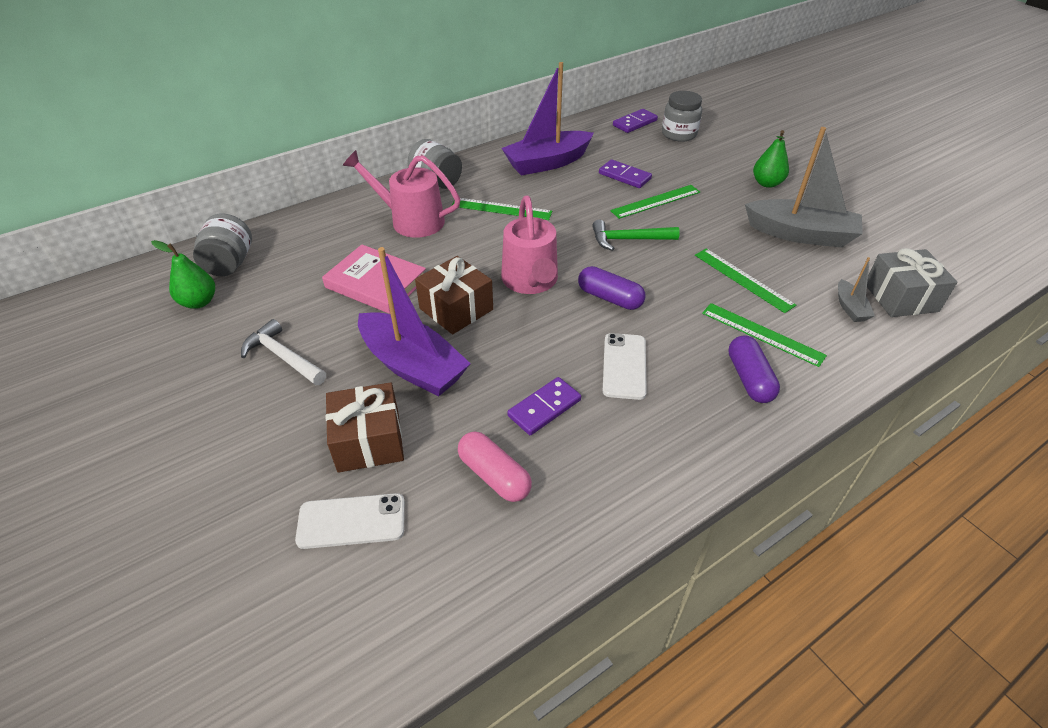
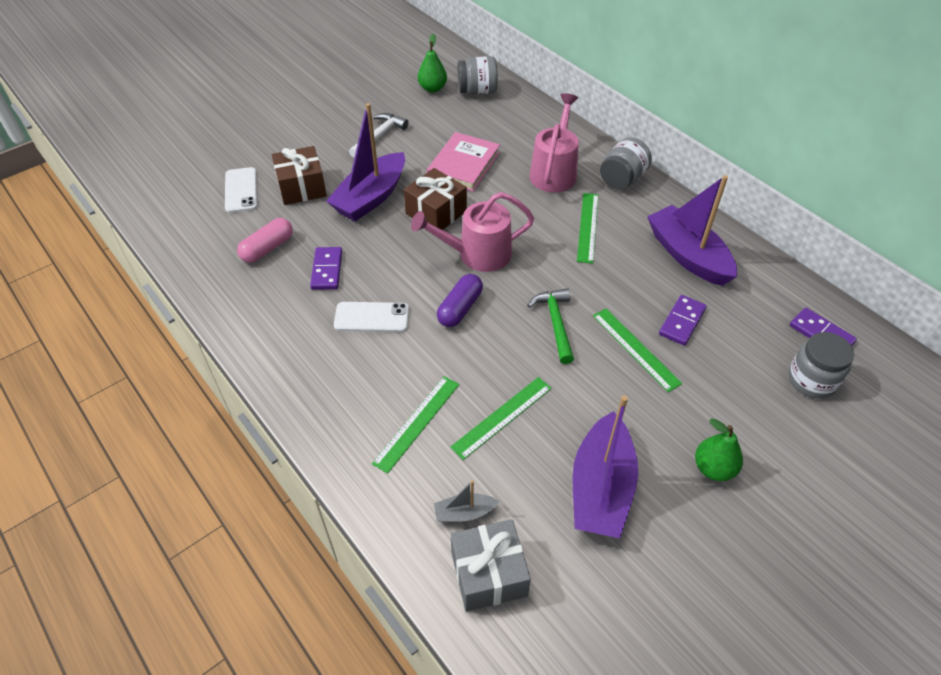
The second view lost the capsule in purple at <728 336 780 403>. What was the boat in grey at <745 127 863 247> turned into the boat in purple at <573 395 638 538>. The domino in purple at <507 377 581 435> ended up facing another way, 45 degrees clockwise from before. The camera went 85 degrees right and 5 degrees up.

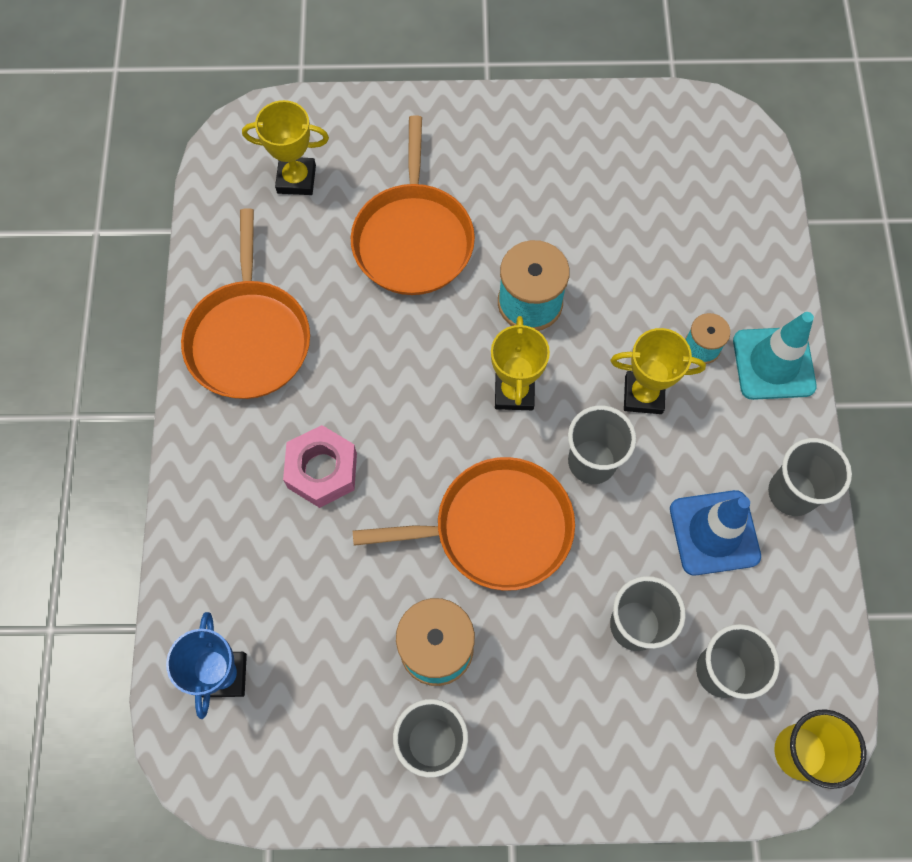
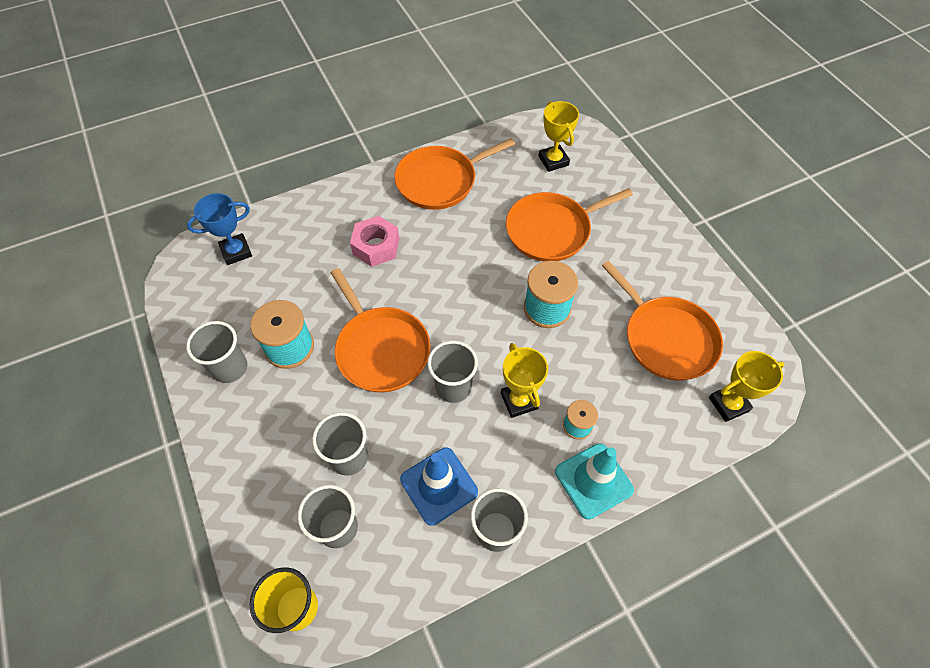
The second view gained the pan in orange at <602 261 723 381>. The trophy in yellow ended up elsewhere, having gone from <491 316 550 410> to <709 351 785 422>. The camera went 65 degrees right and 10 degrees down.

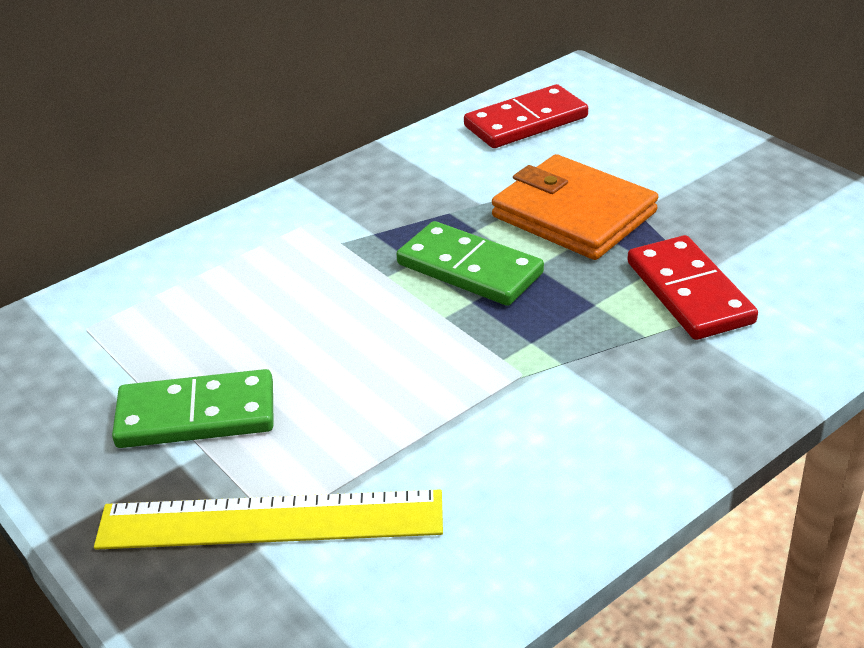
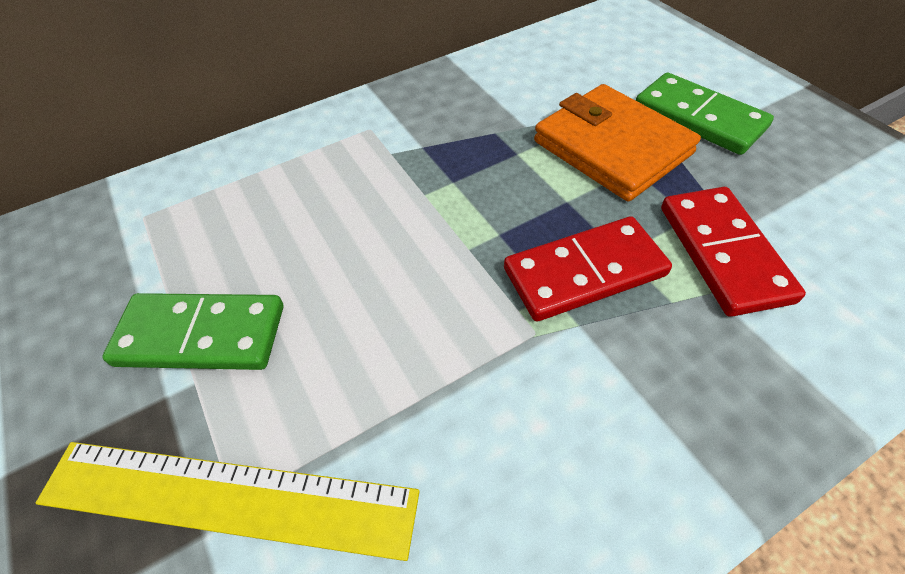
The domino in green ended up elsewhere, having gone from <396 221 544 306> to <636 73 774 155>. The domino in red ended up elsewhere, having gone from <464 84 588 148> to <504 216 672 322>. The camera went 10 degrees right and 15 degrees up.

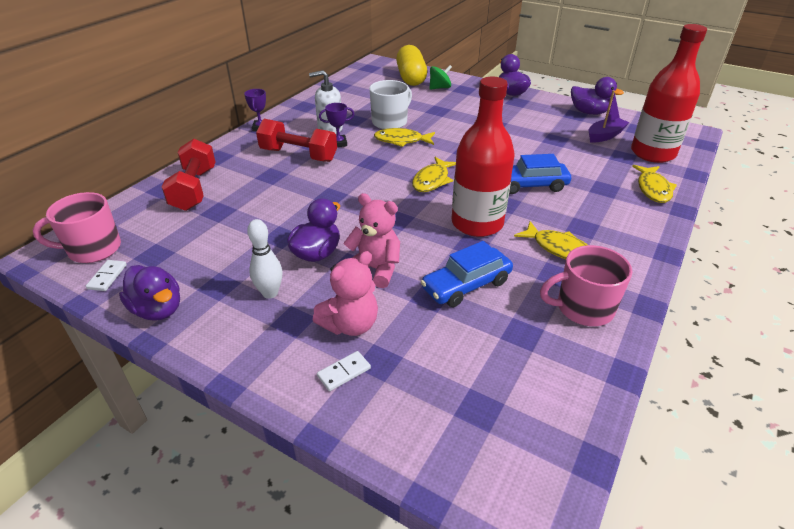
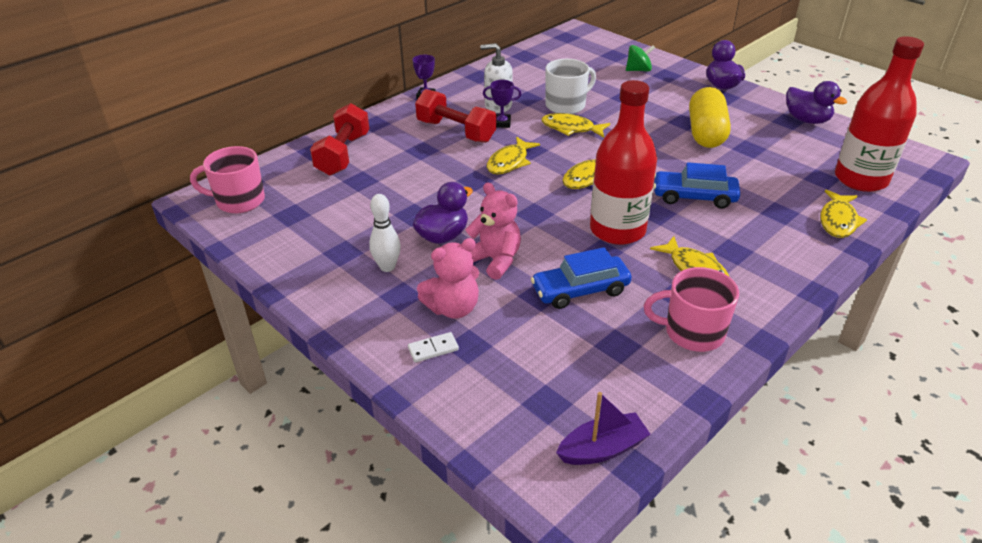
The second view lost the domino in white at <86 260 127 291>. The second view lost the duck in purple at <119 265 180 321>. The second view gained the fish in yellow at <487 136 540 174>. The capsule in yellow ended up elsewhere, having gone from <396 45 427 86> to <689 87 731 148>. The boat in purple ended up elsewhere, having gone from <588 90 630 143> to <556 392 651 465>. The camera went 15 degrees right and 0 degrees up.

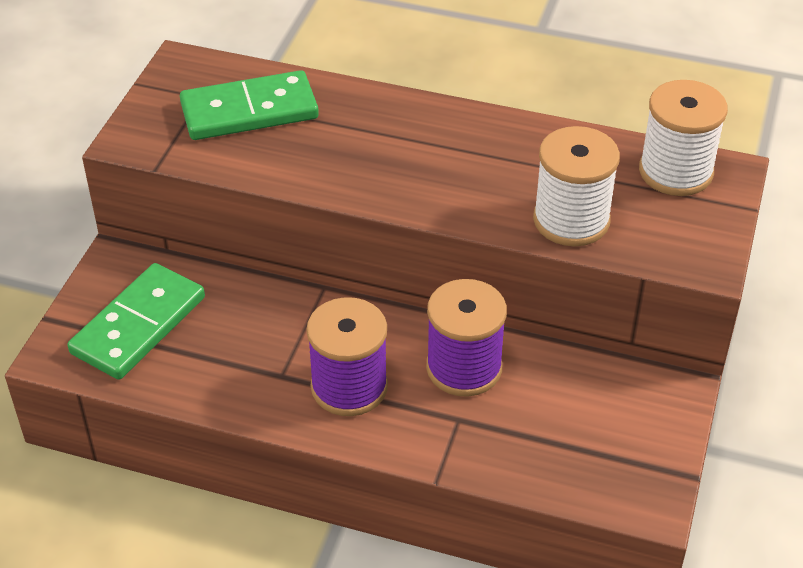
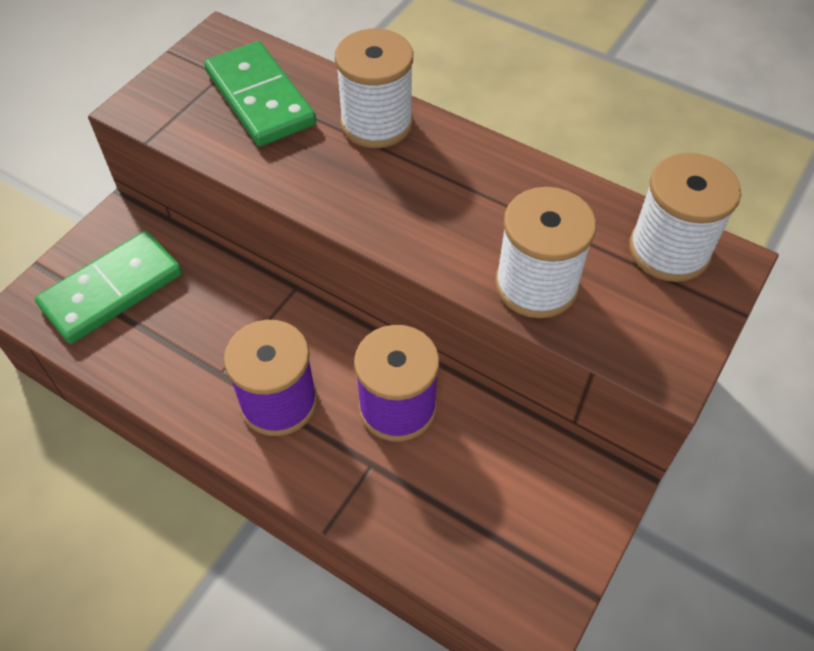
The second view gained the spool in white at <335 29 413 148>. The domino in green at <180 70 319 140> ended up facing another way, 60 degrees clockwise from before. The camera went 15 degrees right and 10 degrees up.

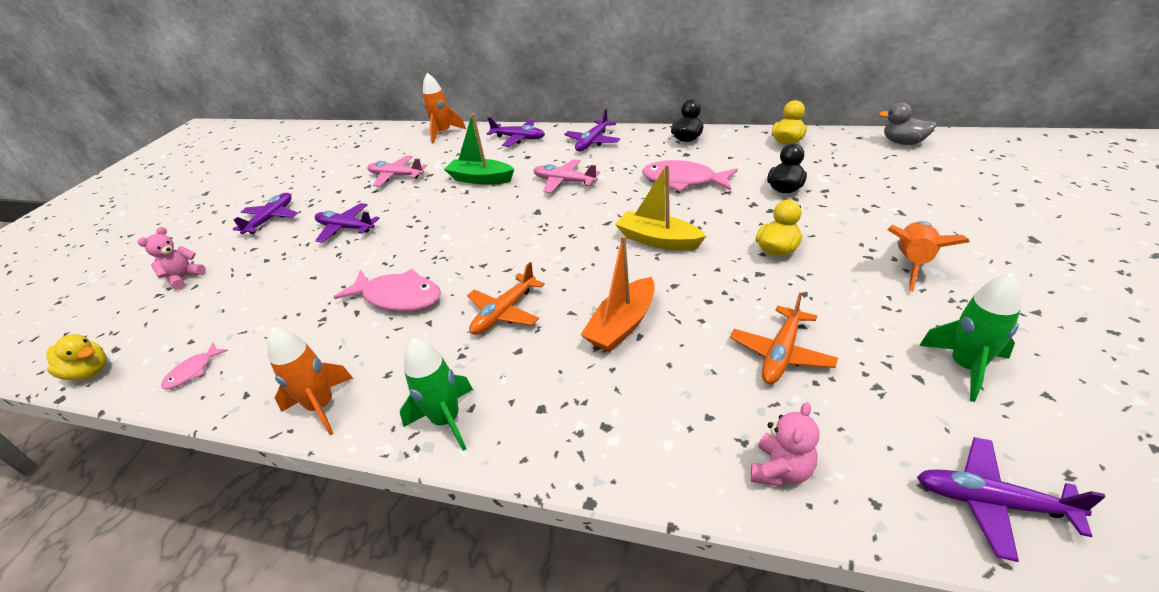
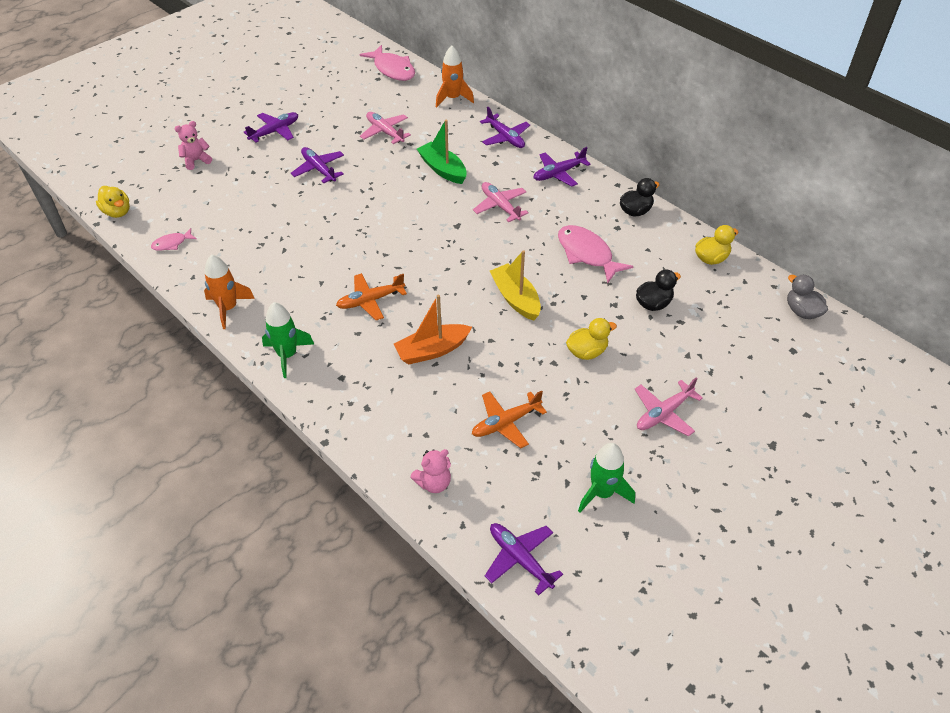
The fish in pink ended up elsewhere, having gone from <334 269 441 311> to <360 45 415 81>. Where the rocket in orange stood at <887 221 970 292>, the plane in pink came to stand at <635 377 703 436>. The camera went 25 degrees right and 10 degrees up.

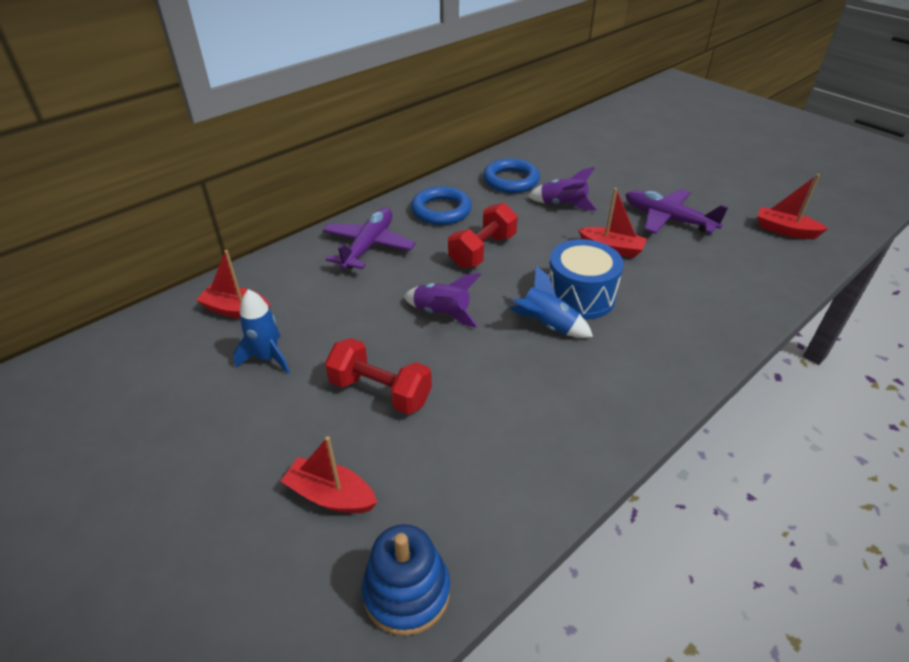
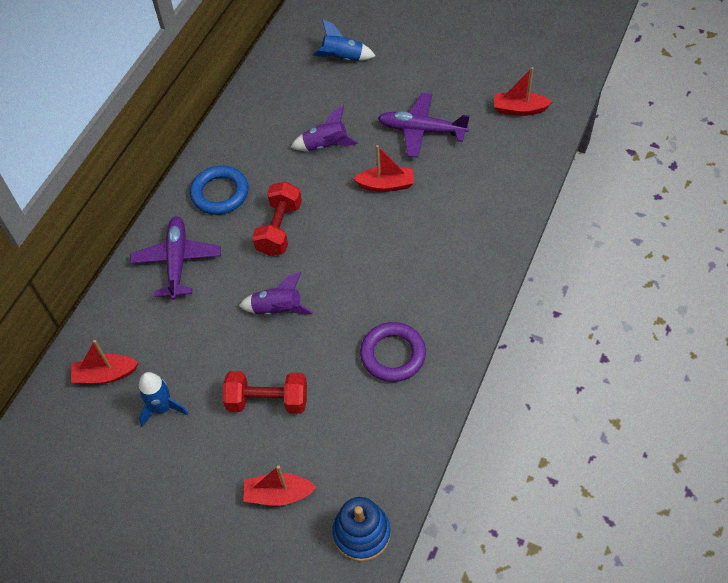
The second view lost the ring in blue at <483 158 540 193>. The second view lost the drum in blue at <548 239 624 319>. The second view gained the ring in purple at <360 322 426 382>. The rocket in blue ended up elsewhere, having gone from <509 266 593 338> to <313 19 375 61>. The camera went 20 degrees left and 15 degrees up.

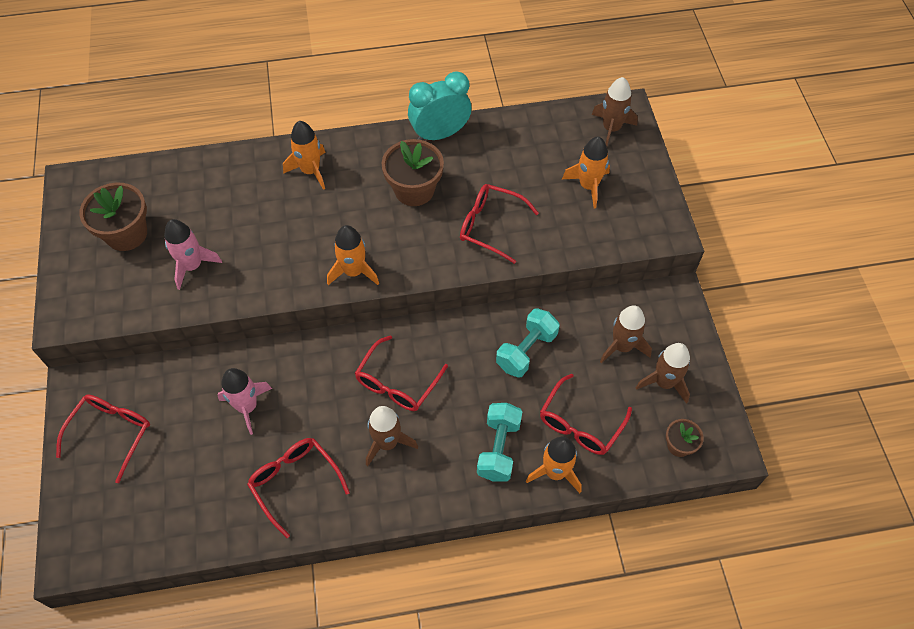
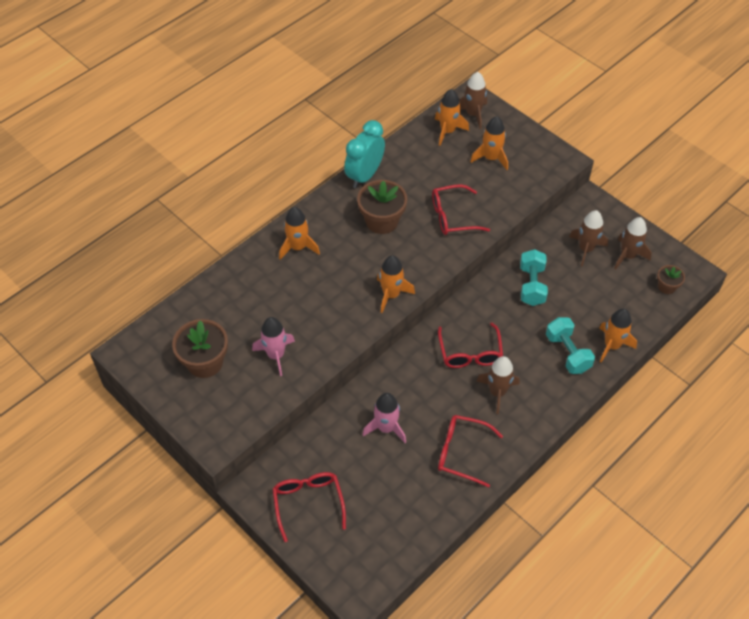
The second view lost the glasses in red at <540 374 632 455>. The second view gained the rocket in orange at <435 89 469 146>. The camera went 35 degrees left and 5 degrees down.

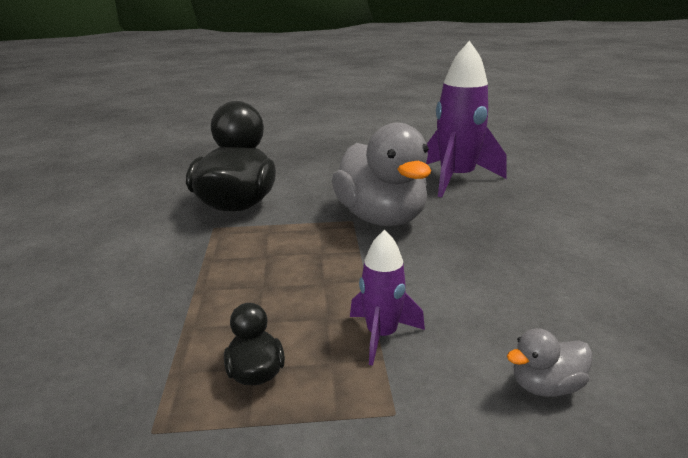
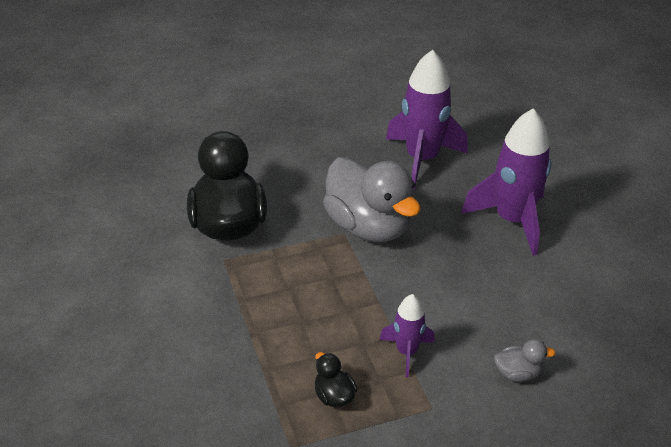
The second view gained the rocket in purple at <461 108 551 256>. The duck in grey at <507 328 592 397> ended up facing another way, 150 degrees counterclockwise from before. The camera went 15 degrees left and 15 degrees up.

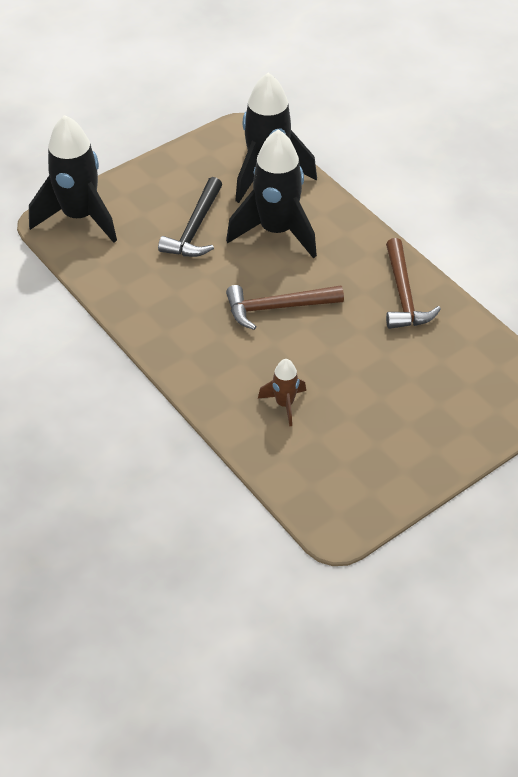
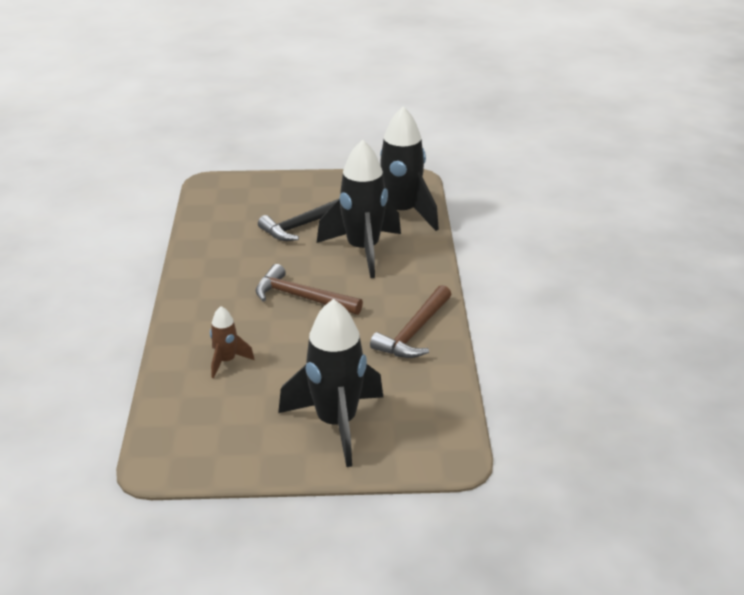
The rocket in black ended up elsewhere, having gone from <29 115 117 243> to <278 299 383 467>. The camera went 35 degrees right and 15 degrees down.

